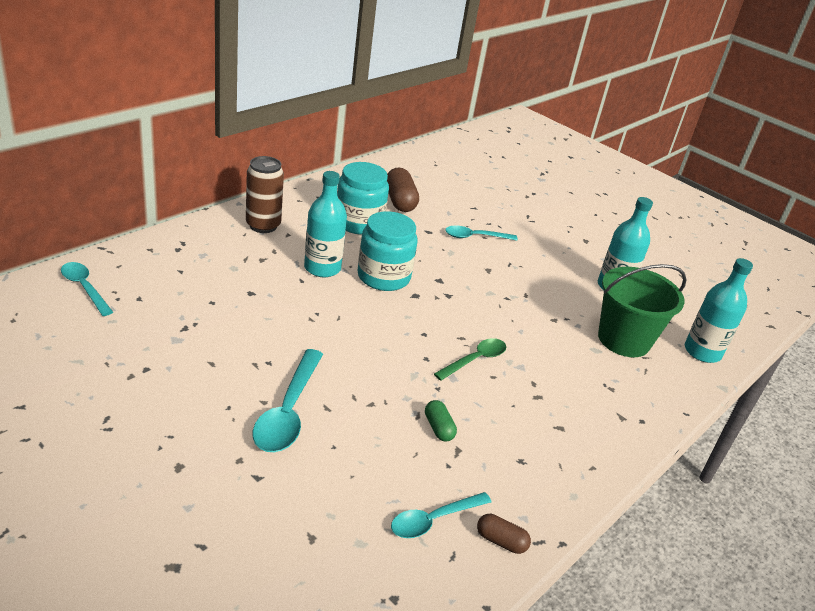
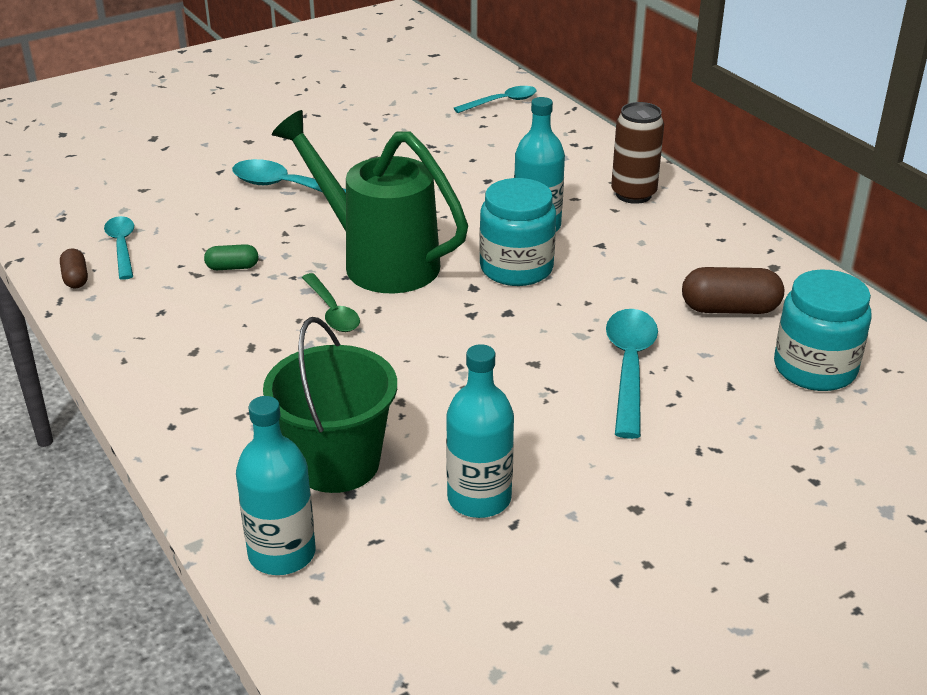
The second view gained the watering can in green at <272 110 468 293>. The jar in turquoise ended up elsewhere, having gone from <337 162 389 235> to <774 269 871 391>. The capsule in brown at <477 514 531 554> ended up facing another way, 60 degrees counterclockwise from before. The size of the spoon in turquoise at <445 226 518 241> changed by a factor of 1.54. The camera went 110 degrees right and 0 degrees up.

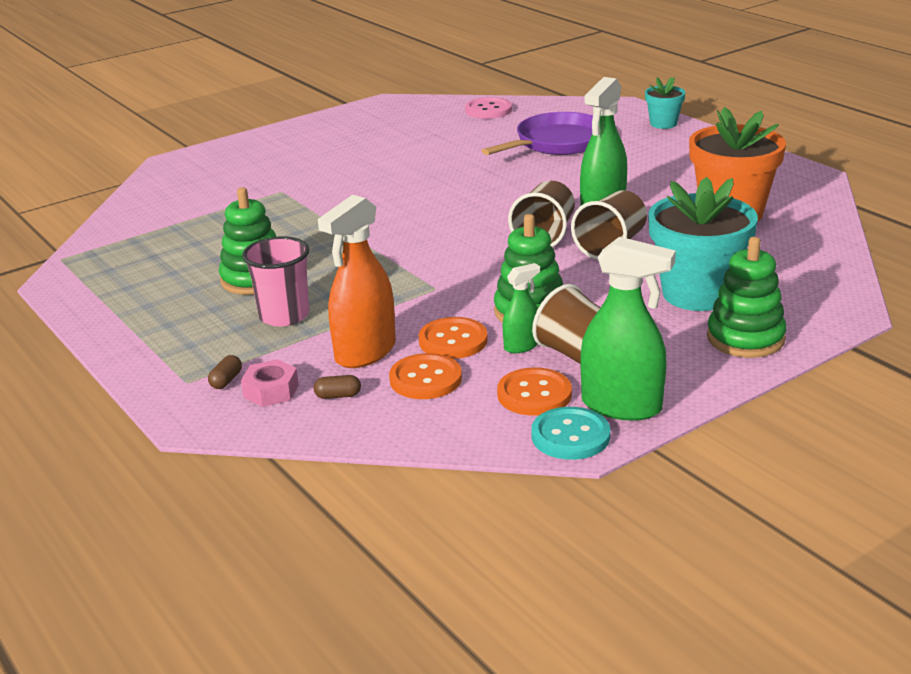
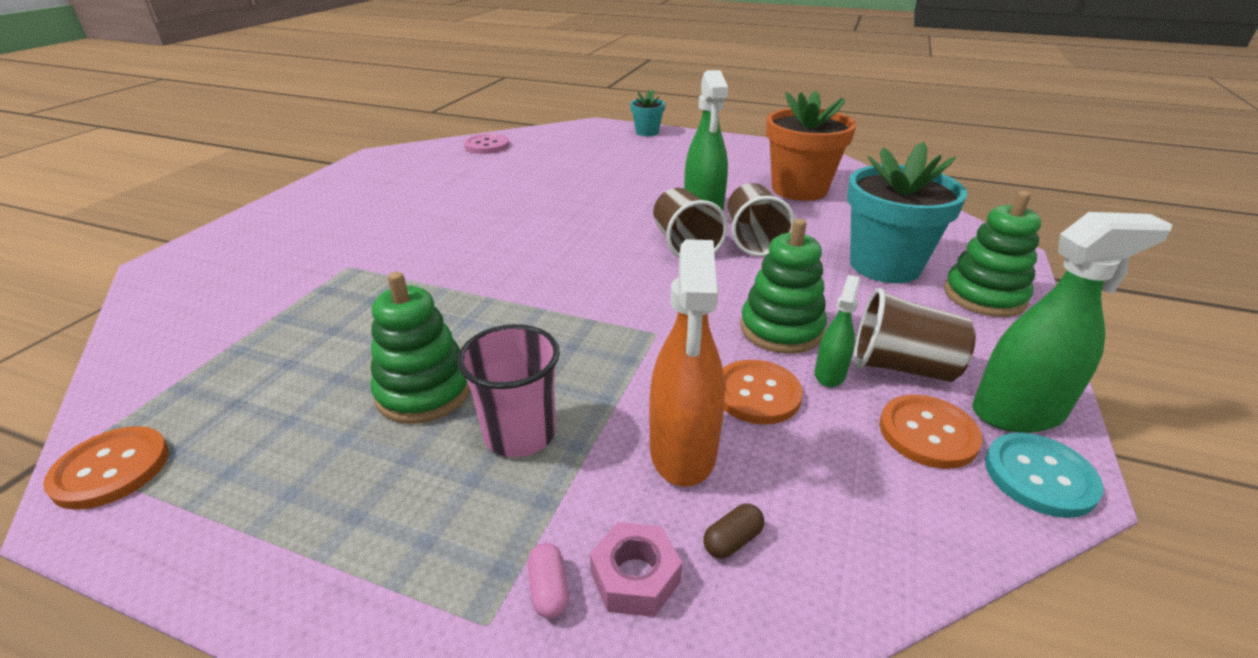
The second view lost the pan in purple at <482 112 593 155>. The button in orange ended up elsewhere, having gone from <389 353 462 399> to <43 426 169 510>. What was the capsule in brown at <208 355 242 389> turned into the capsule in pink at <528 543 569 618>. The camera went 35 degrees left and 5 degrees up.

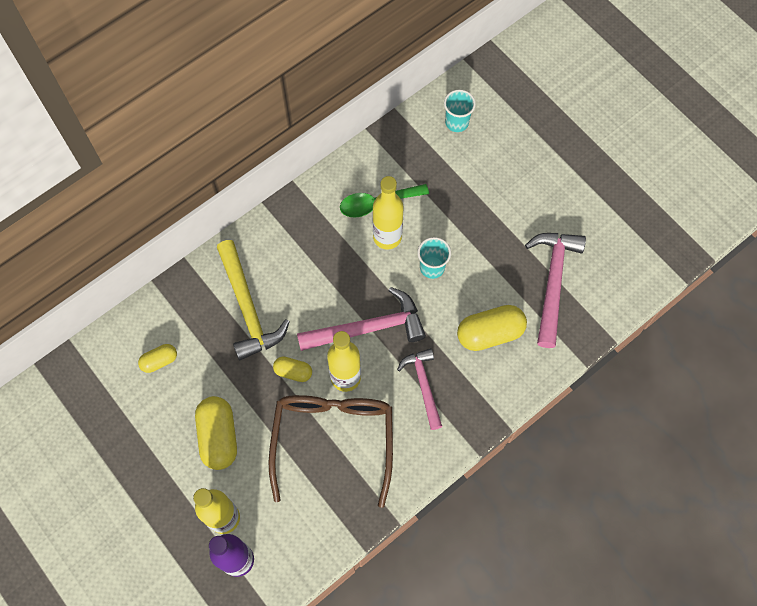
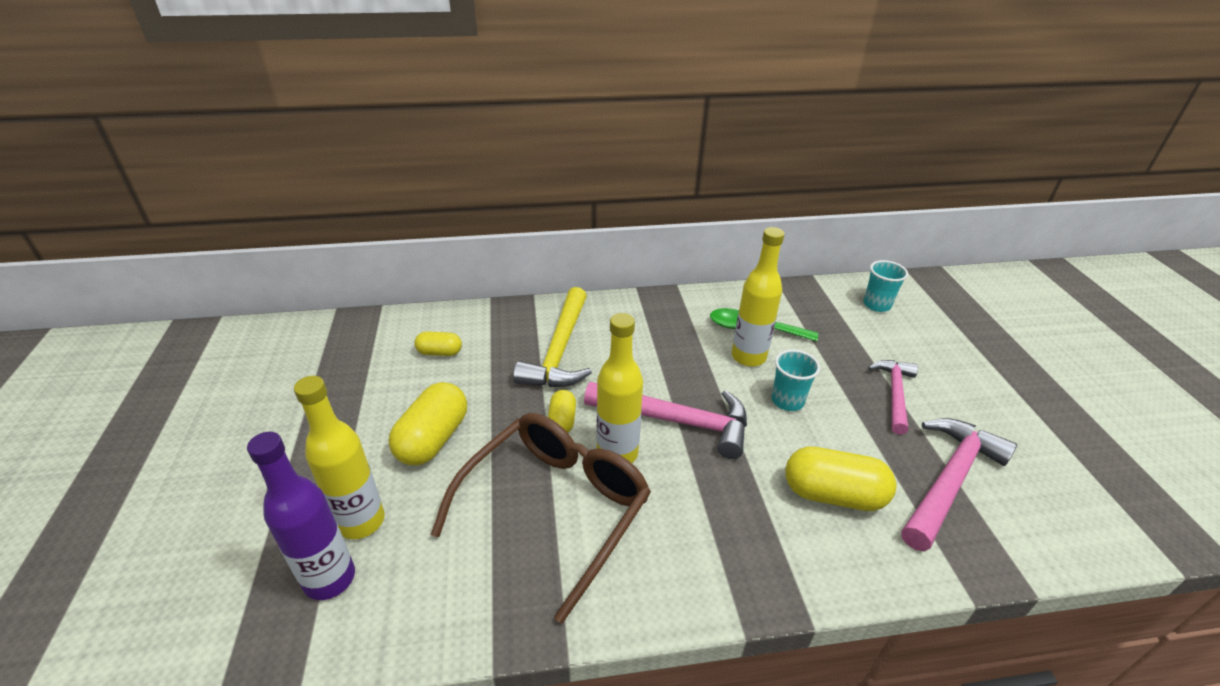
The hammer in pink ended up elsewhere, having gone from <397 348 442 430> to <868 360 918 435>. The capsule in yellow at <273 357 312 382> ended up facing another way, 45 degrees clockwise from before. The camera went 30 degrees right and 30 degrees down.

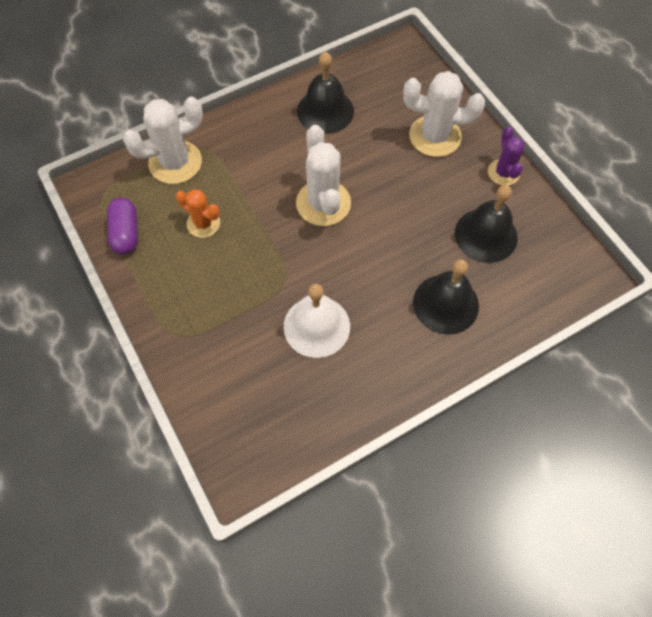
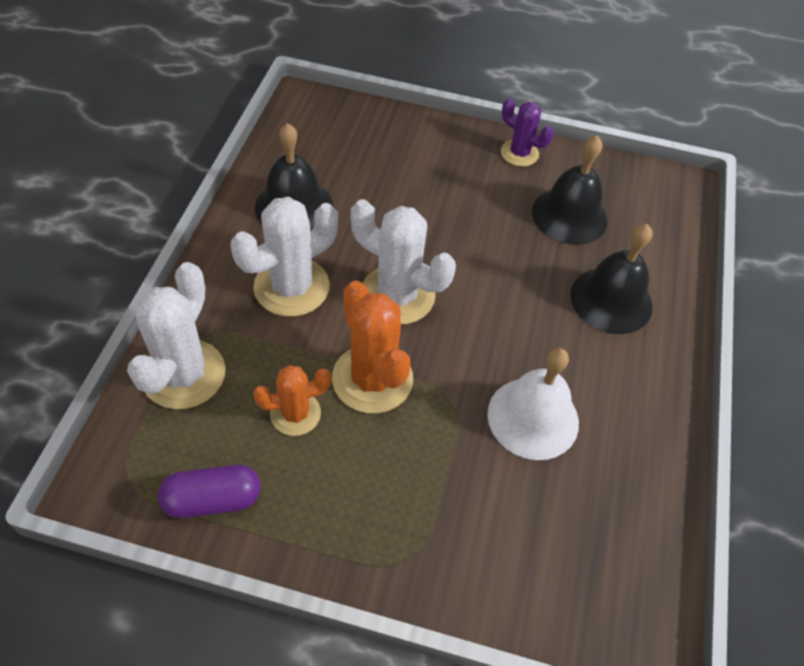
The second view gained the cactus in orange at <332 281 413 413>. The cactus in white ended up elsewhere, having gone from <403 71 485 157> to <231 197 338 317>. The capsule in purple at <107 198 138 255> ended up facing another way, 45 degrees counterclockwise from before. The camera went 50 degrees left and 10 degrees down.

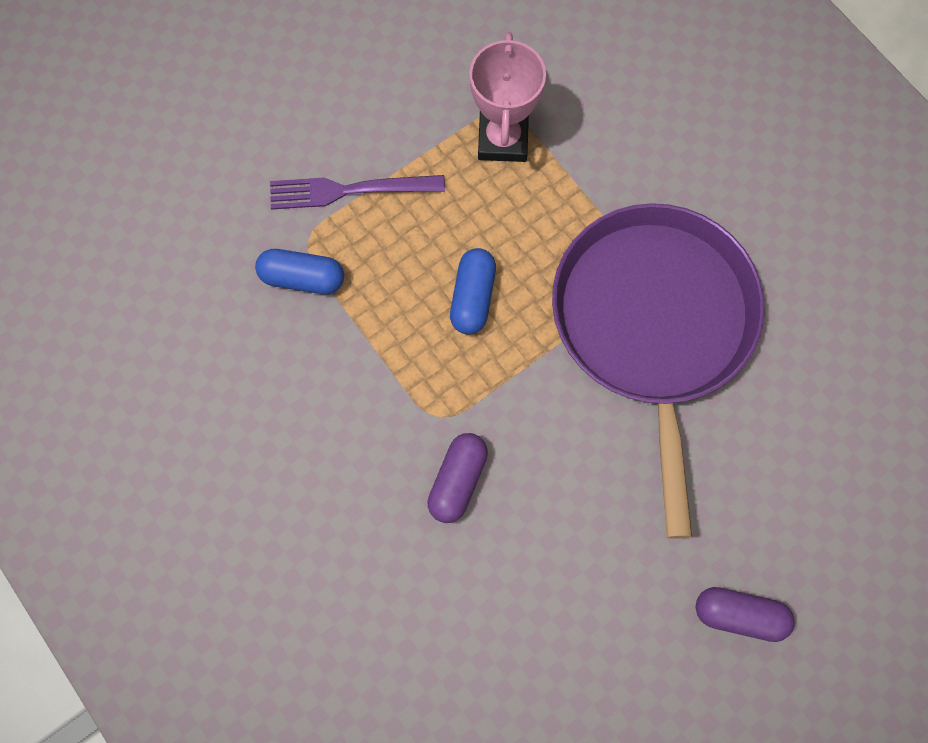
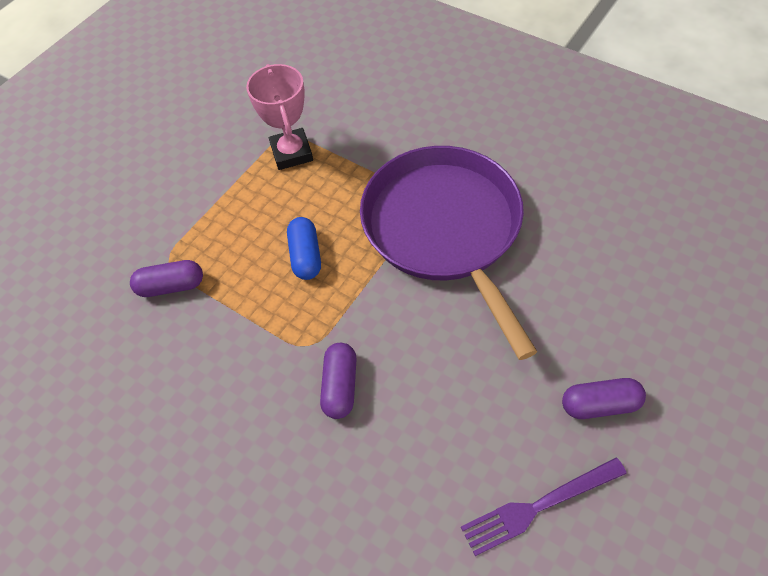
The fork in purple ended up elsewhere, having gone from <270 175 445 210> to <461 457 627 556>. What was the capsule in blue at <255 249 344 294> turned into the capsule in purple at <130 260 203 297>. The camera went 15 degrees left and 15 degrees down.

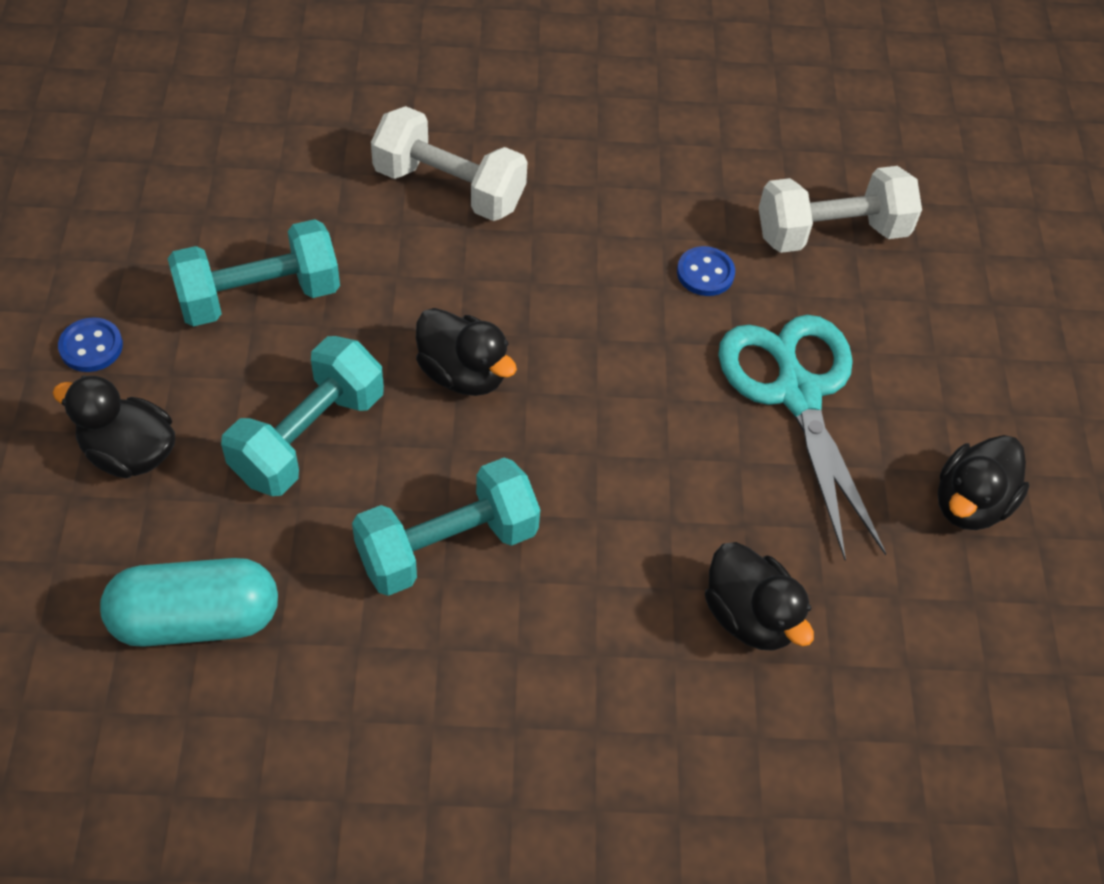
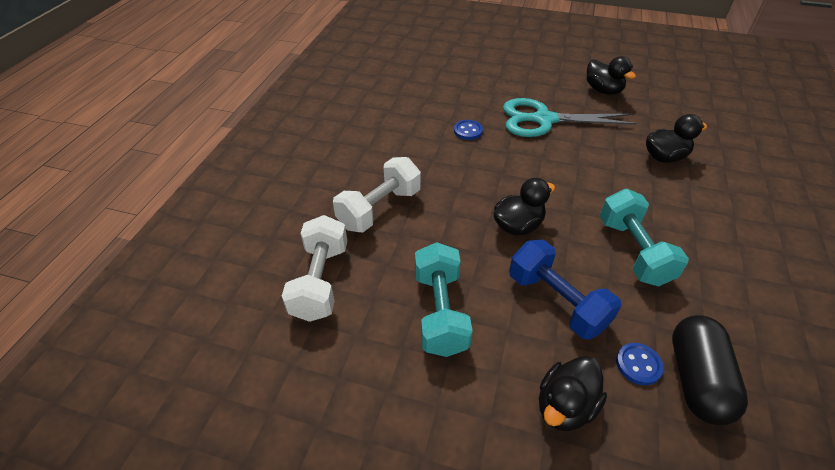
The button in blue ended up elsewhere, having gone from <58 317 123 372> to <616 343 664 385>. The dumbbell in white ended up elsewhere, having gone from <759 166 922 253> to <282 215 347 322>. What was the capsule in turquoise at <100 558 278 647> turned into the capsule in black at <672 315 748 425>. What was the dumbbell in turquoise at <221 336 384 496> turned into the dumbbell in blue at <509 240 622 340>. The camera went 70 degrees left and 10 degrees down.

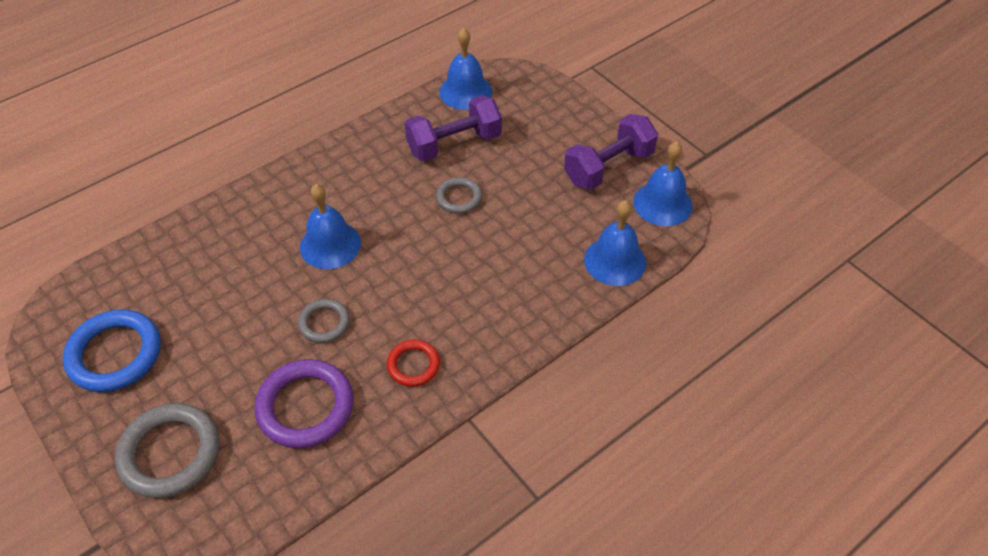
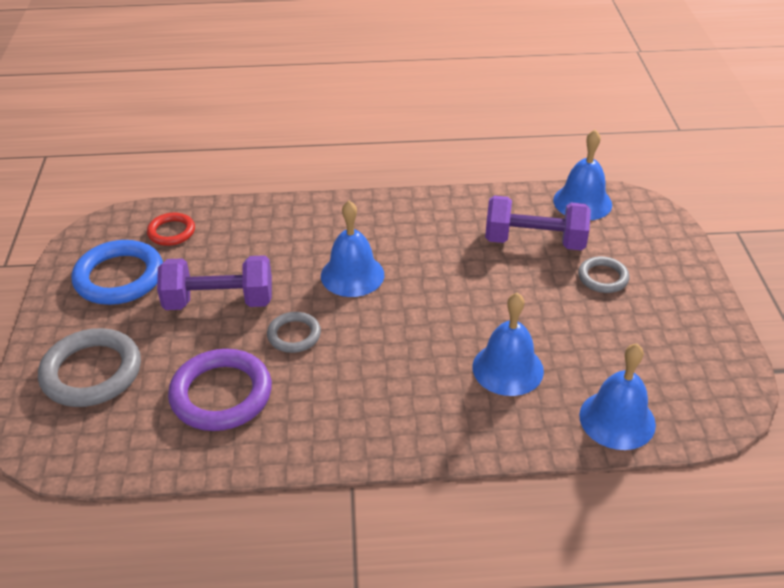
The ring in red ended up elsewhere, having gone from <387 340 440 387> to <147 213 195 246>. The ring in grey ended up elsewhere, having gone from <436 177 482 214> to <578 256 630 293>. The dumbbell in purple ended up elsewhere, having gone from <564 114 658 190> to <157 255 272 310>. The bell in blue ended up elsewhere, having gone from <633 141 692 226> to <472 293 544 396>. The camera went 35 degrees right and 10 degrees down.

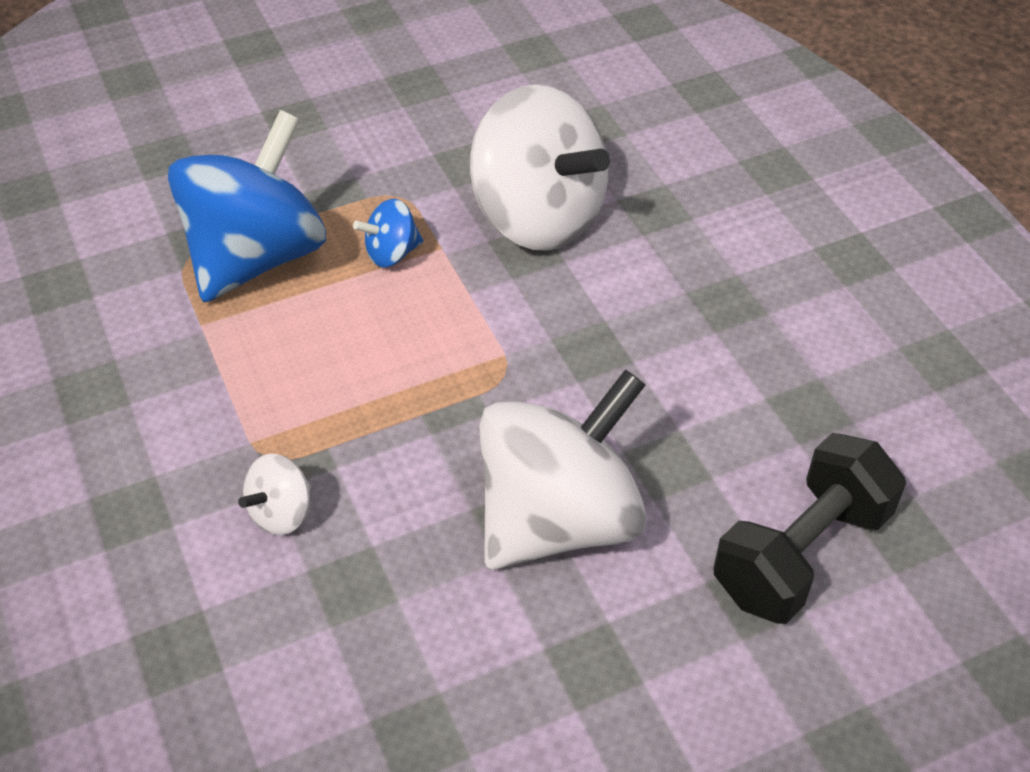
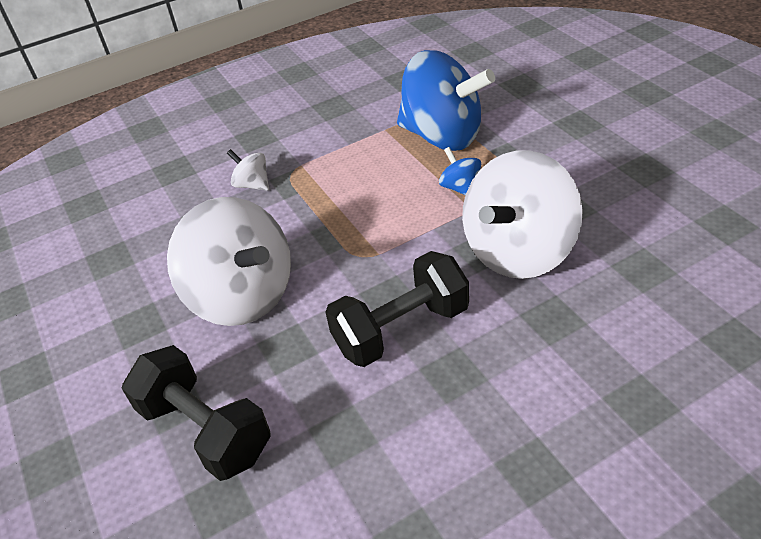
The second view gained the dumbbell in black at <326 251 469 367>. The camera went 90 degrees right and 5 degrees down.

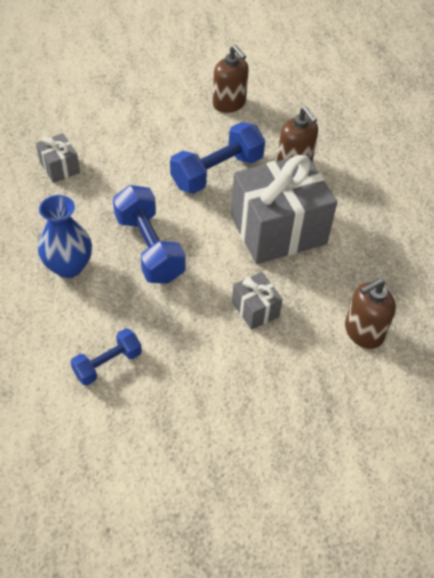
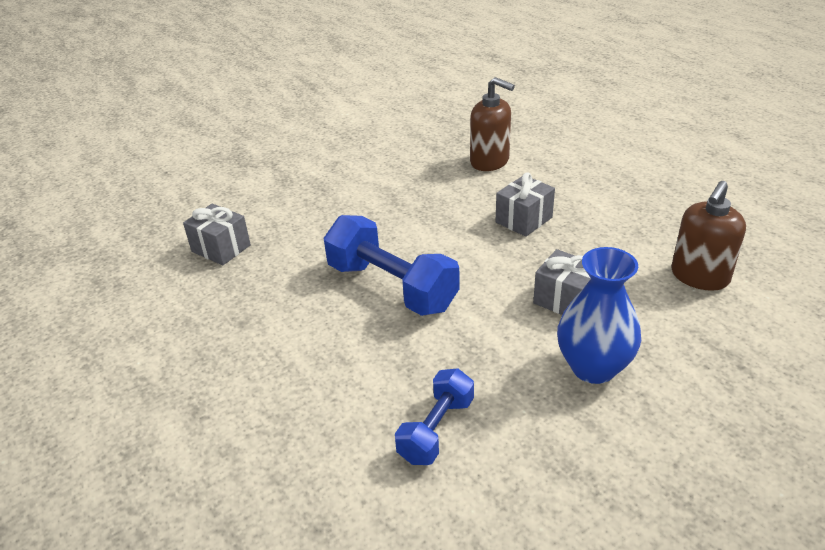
The second view lost the dumbbell in blue at <170 122 265 194>. The second view lost the soap dispenser in brown at <213 45 249 113>. The vase in blue ended up elsewhere, having gone from <38 195 92 278> to <557 247 641 384>. The size of the gift in grey at <231 154 337 264> changed by a factor of 0.46. The camera went 20 degrees left and 15 degrees down.

